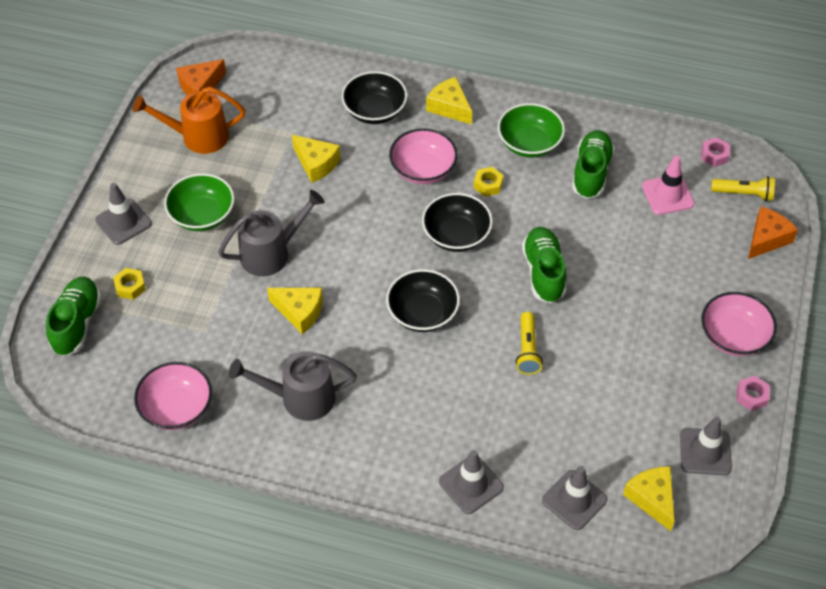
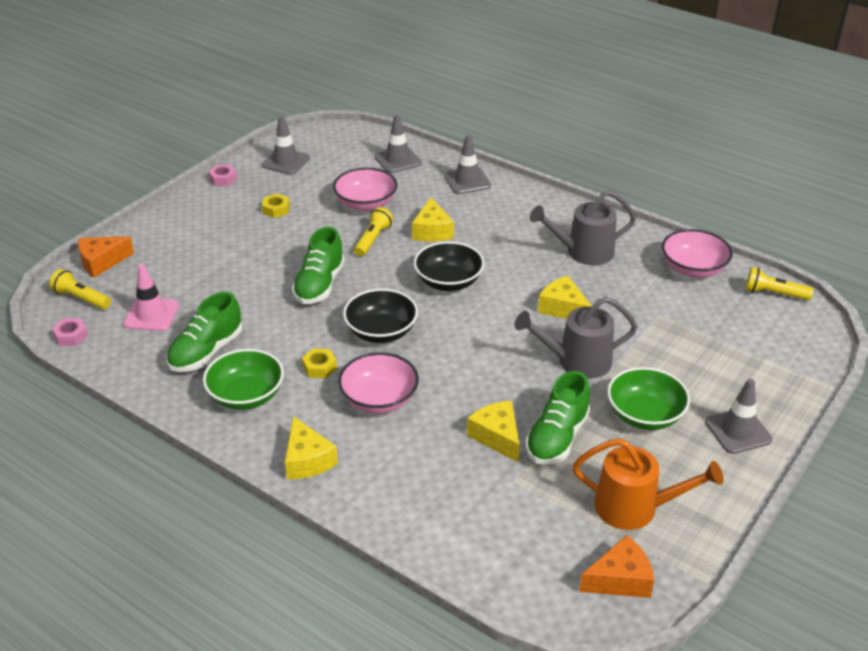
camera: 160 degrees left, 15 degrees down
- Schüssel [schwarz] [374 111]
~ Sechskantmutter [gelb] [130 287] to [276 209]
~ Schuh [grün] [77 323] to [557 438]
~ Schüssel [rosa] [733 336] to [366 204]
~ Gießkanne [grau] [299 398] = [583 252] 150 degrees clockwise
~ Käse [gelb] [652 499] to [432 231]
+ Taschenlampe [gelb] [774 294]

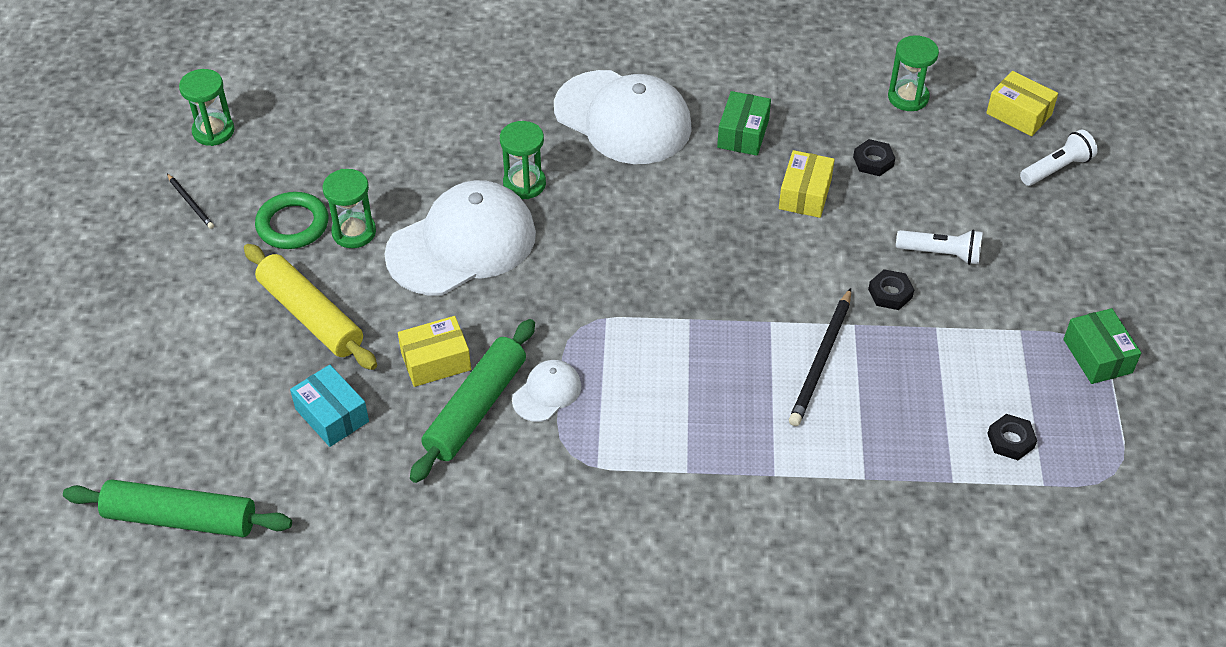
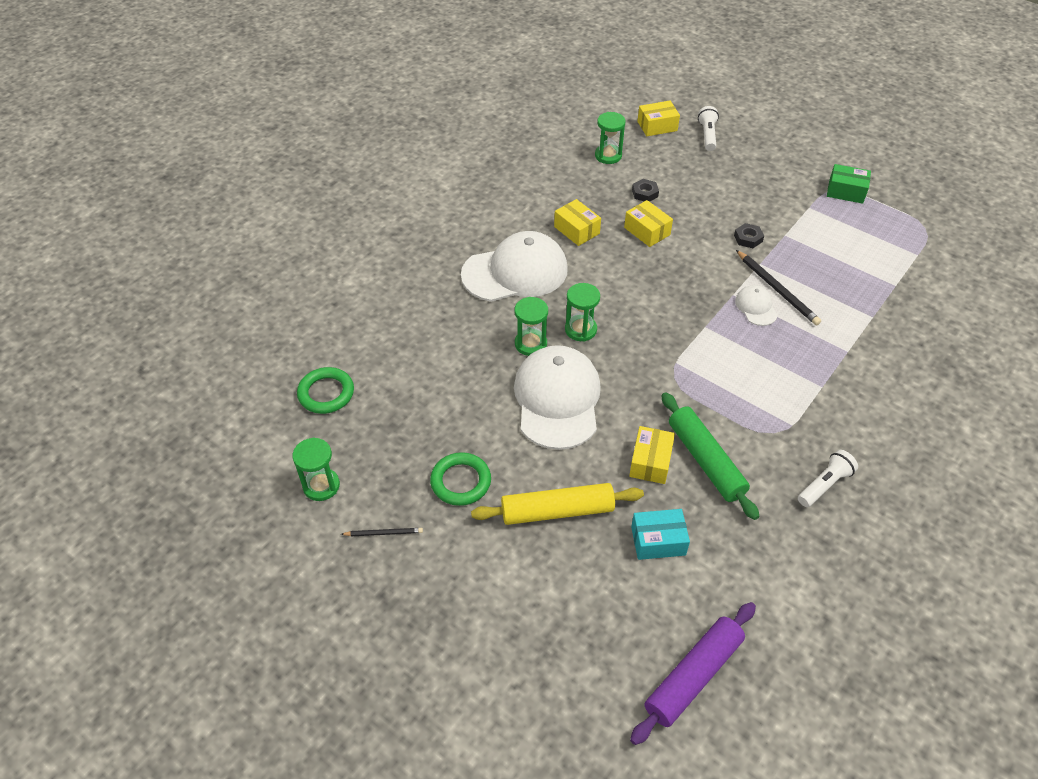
camera: 55 degrees left, 0 degrees up
~ Schachtel [grün] [743 134] to Schachtel [gelb] [576 230]
~ Sanduhr [grün] [354 232] to [580 329]
~ Taschenlampe [weiß] [941 254] to [824 485]
~ Kappe [weiß] [547 392] to [756 307]
- Sechskantmutter [schwarz] [1010 440]
~ Nudelholz [grün] [180 518] to Nudelholz [lila] [693 676]
+ Ring [grün] [326 393]

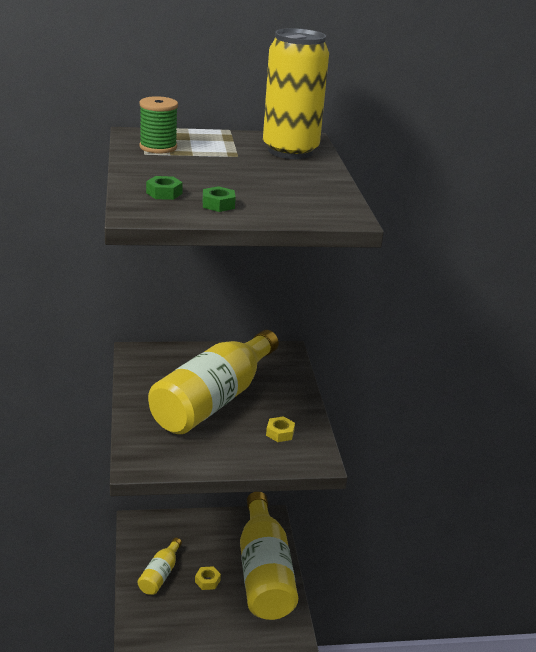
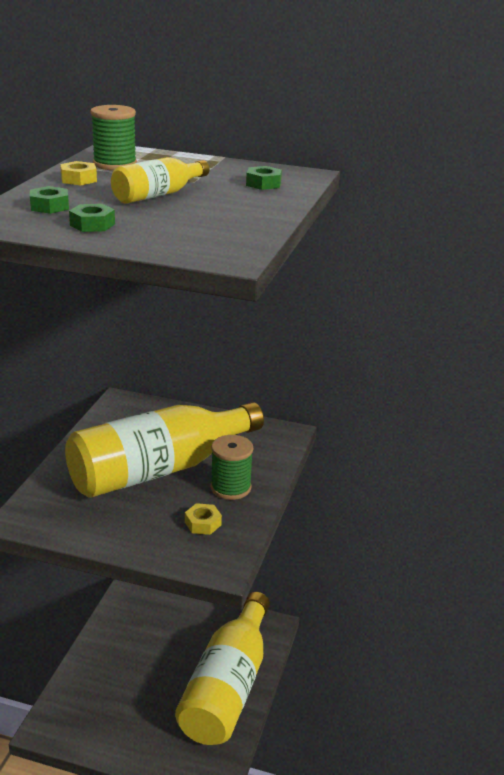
camera: 25 degrees right, 0 degrees up
~ Dose [gelb] [290 151] to Sechskantmutter [grün] [263 184]
~ Flasche [gelb] [160 574] to [158 195]
~ Sechskantmutter [gelb] [207 581] to [79 179]
+ Garnrolle [grün] [230 488]

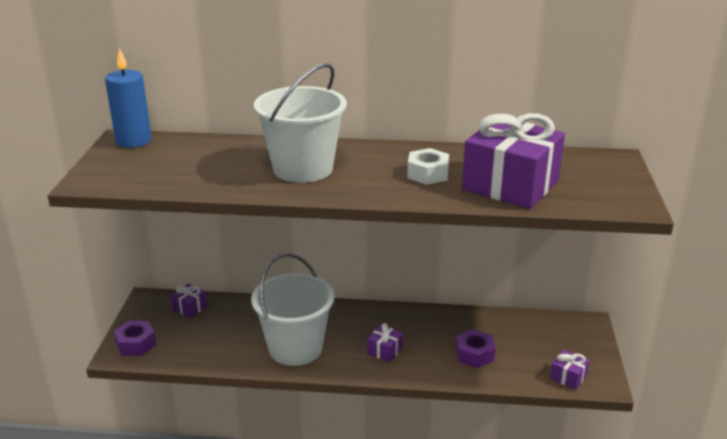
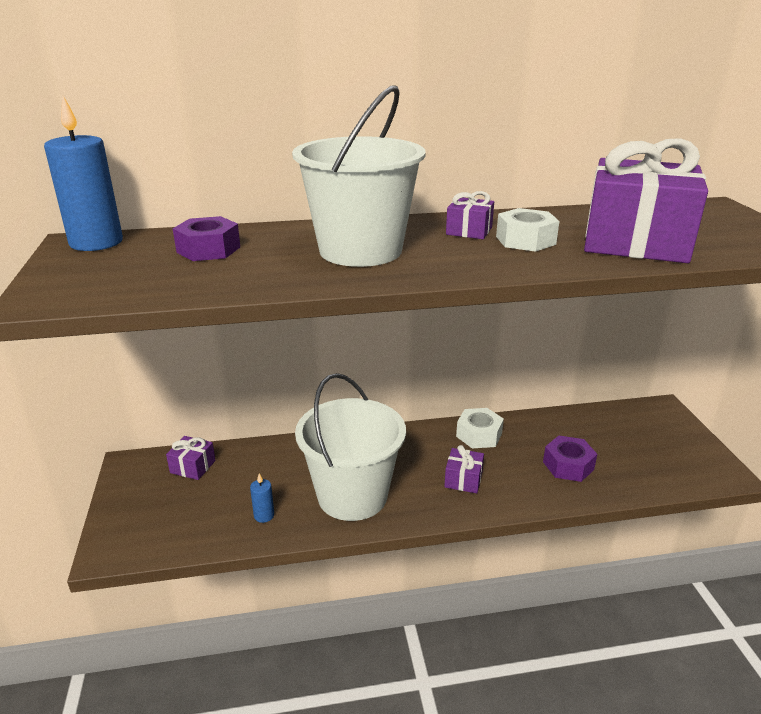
camera: 15 degrees left, 0 degrees up
~ Sechskantmutter [lila] [136 344] to [208 249]
~ Geschenk [lila] [568 377] to [469 231]
+ Sechskantmutter [weiß] [479 435]
+ Kerze [blau] [264 515]

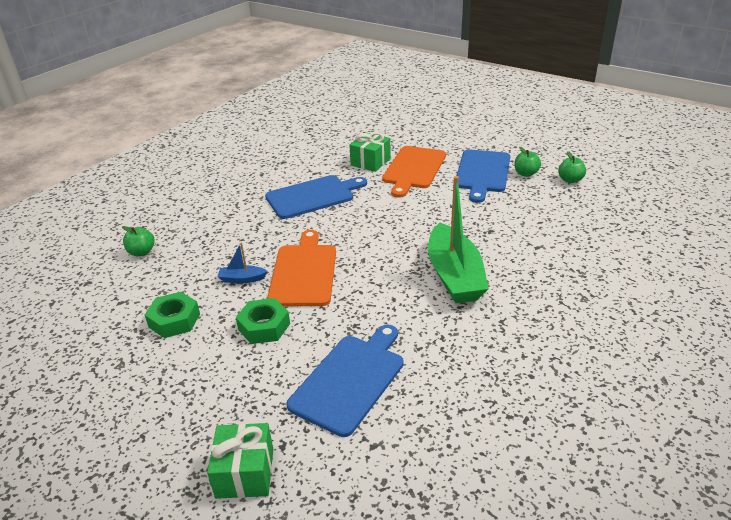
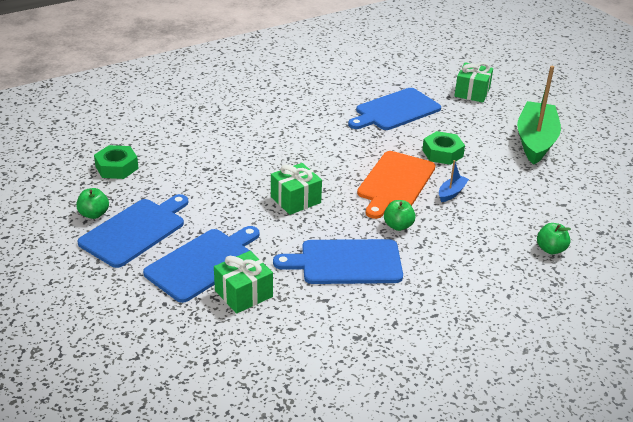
camera: 160 degrees left, 0 degrees up
~ Schneidebrett [orange] [413 169] to Schneidebrett [blau] [203 263]
~ Apfel [grün] [570 180] to [398 226]
~ Boot [grün] [454 275] to [535 141]
~ Boot [blau] [242 279] = [451 193] 75 degrees counterclockwise
~ Sechskantmutter [grün] [174 320] to [117 167]
+ Geschenk [grün] [295 200]

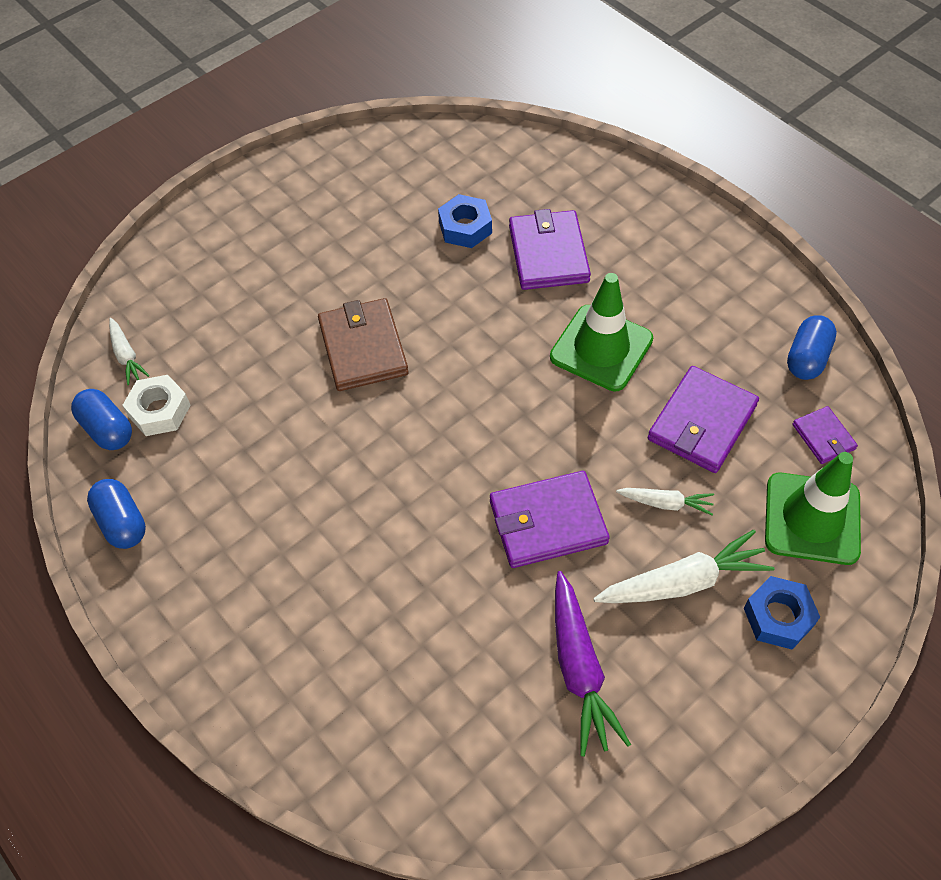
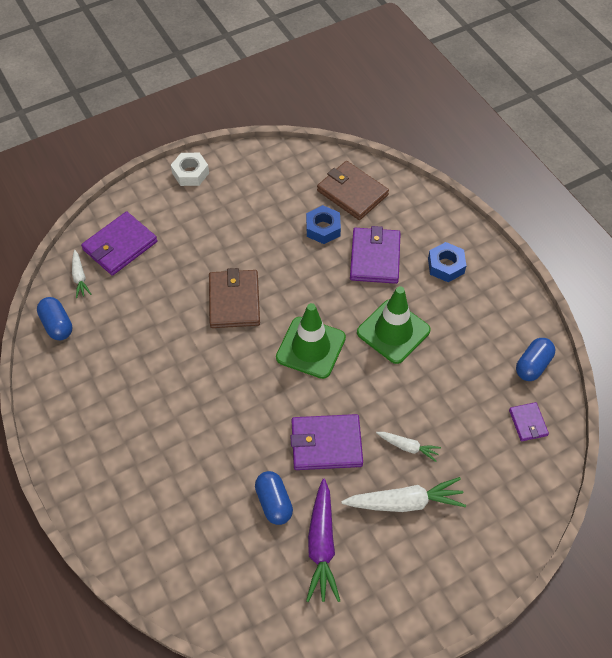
camera: 10 degrees right, 0 degrees up
~ Geldbörse [lila] [701 422] to [120 246]
~ Sechskantmutter [weiß] [159 411] to [190 173]
~ Leitkegel [grün] [812 518] to [311 348]
~ Kapsel [blau] [122 522] to [274 502]
~ Sechskantmutter [blau] [778 617] to [446 266]
+ Geldbörse [braun] [352 192]

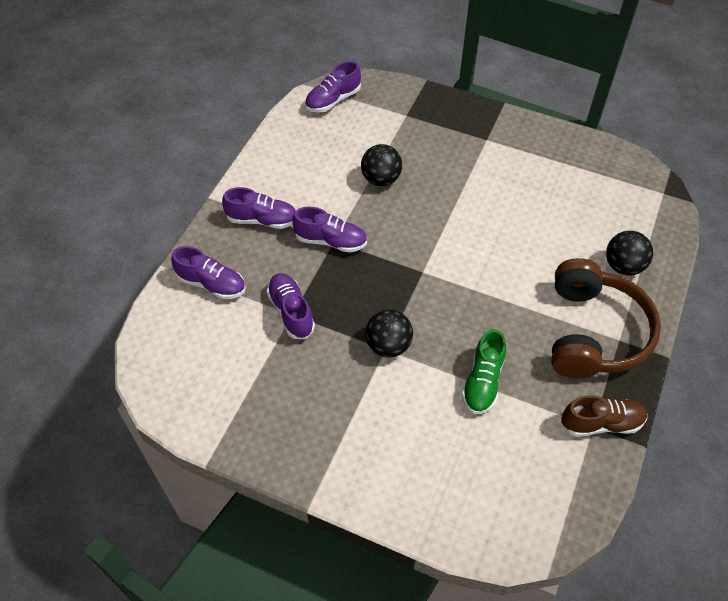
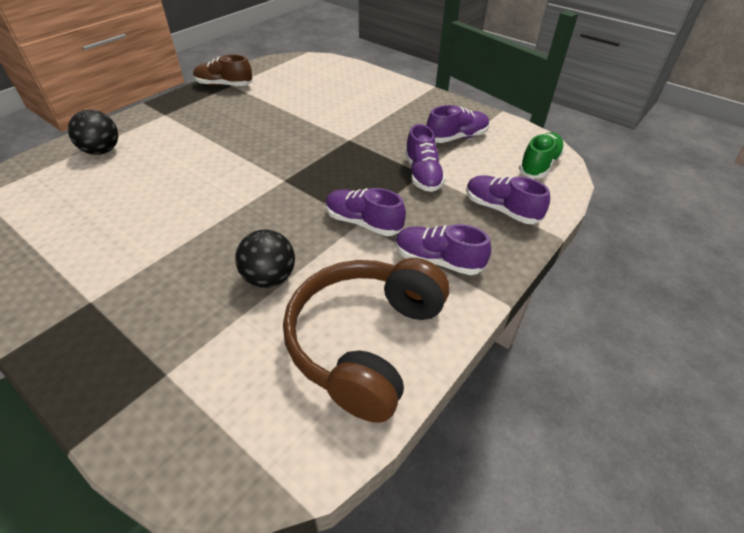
camera: 165 degrees left, 10 degrees down
~ Schuh [lila] [333 100] to [456 137]
~ Kopfhörer [braun] [593 332] to [365 342]
- Ball [schwarz] [388 345]
~ Schuh [grün] [483 382] to [539 165]

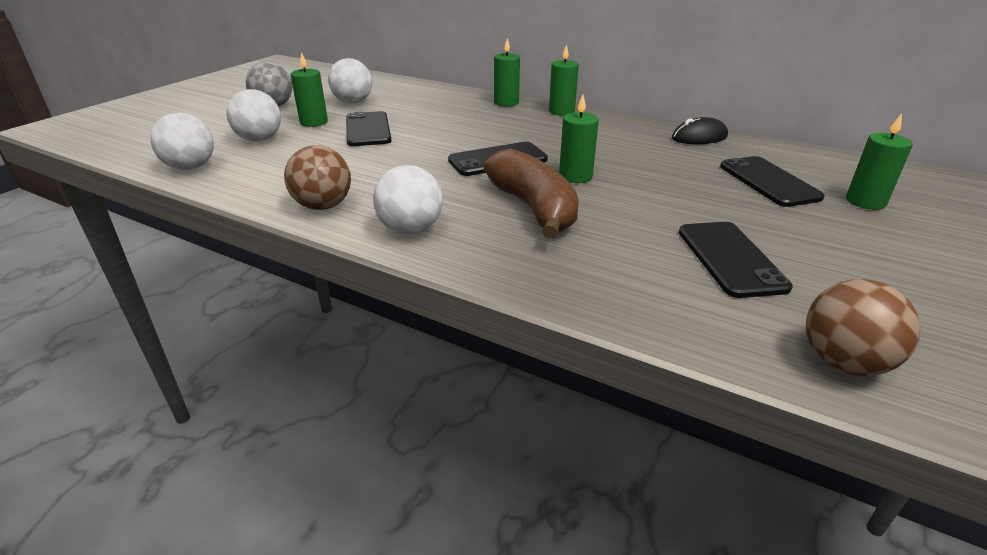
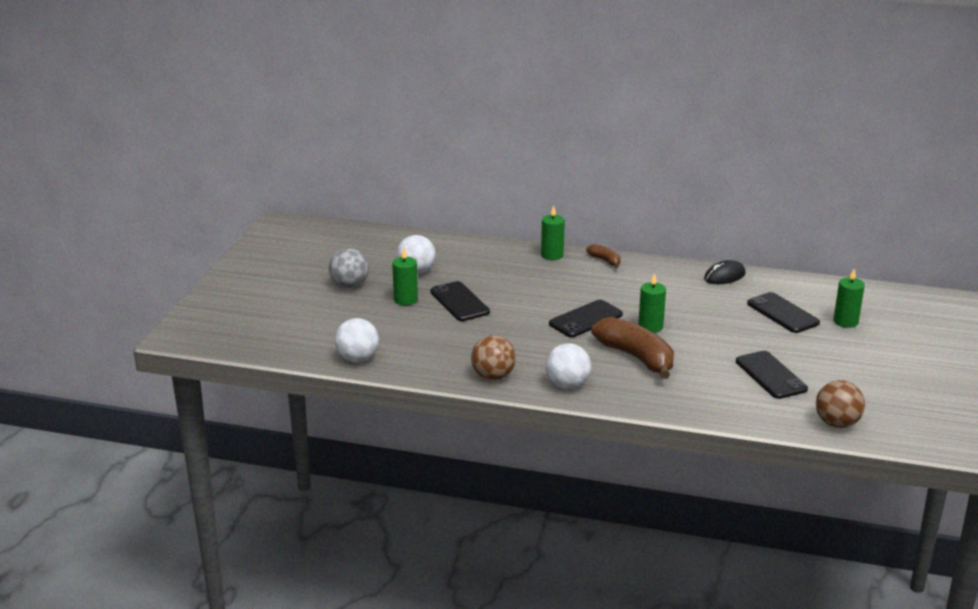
camera: 15 degrees left, 5 degrees down
~ Kerze [grün] [561 111] to Banane [braun] [605 260]
- Ball [weiß] [259 139]

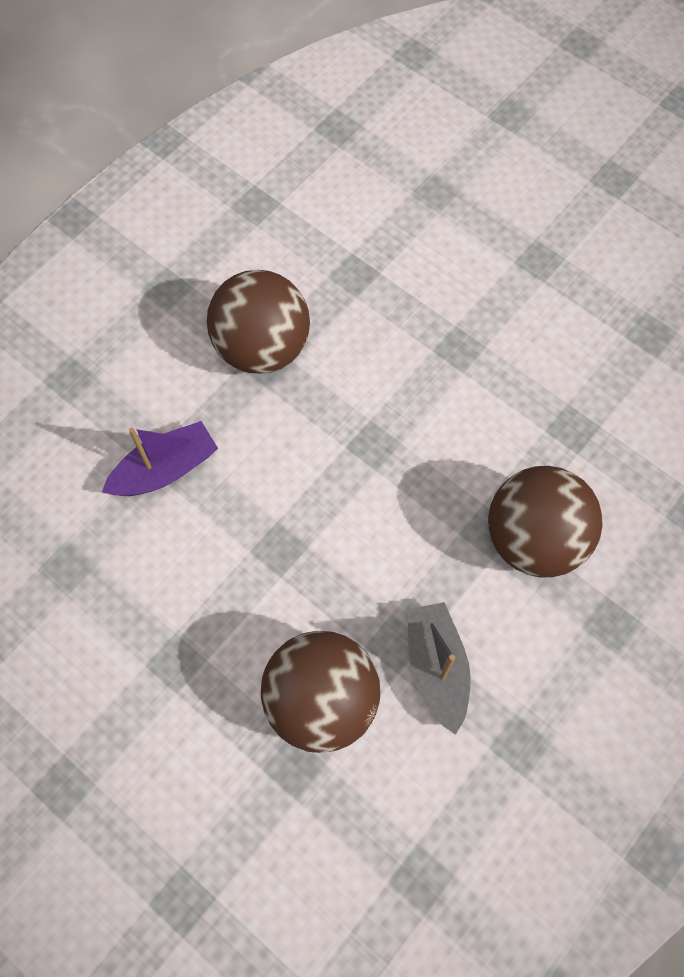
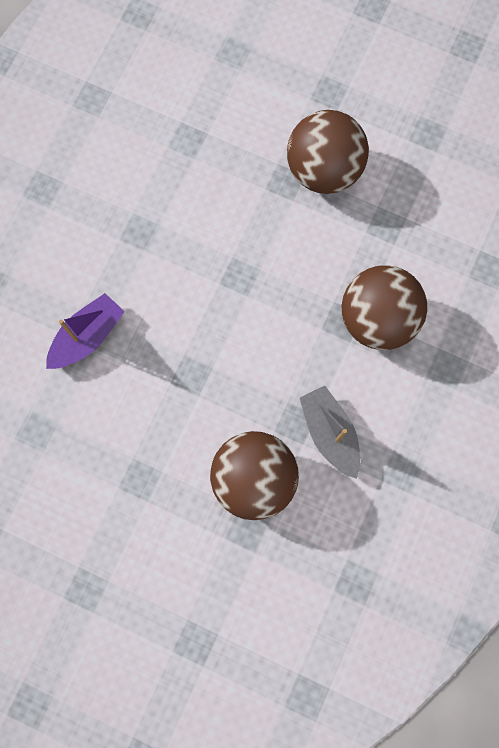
camera: 15 degrees left, 10 degrees up
~ Ball [braun] [262 348] to [324 170]

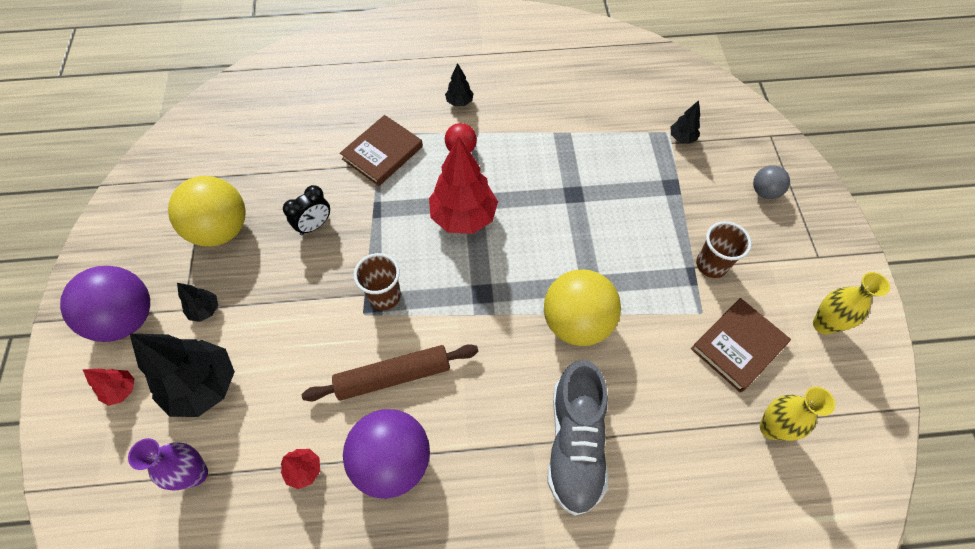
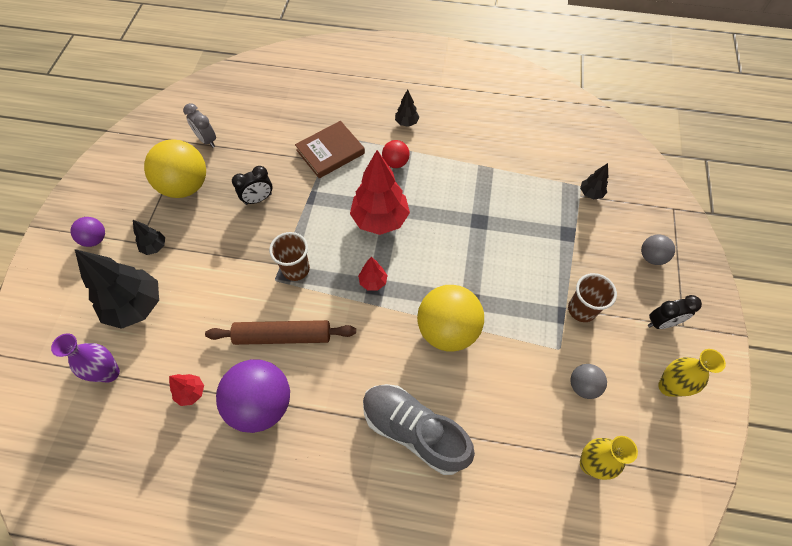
camera: 15 degrees right, 0 degrees up
~ Ball [lila] [127 318] = [95 239] x0.51
~ Buch [braun] [738 346] to Ball [grau] [583 385]
~ Schuh [grau] [575 443] = [414 430] 105 degrees clockwise
~ Baum [rot] [121 390] to [373 282]
+ Wecker [grau] [207 140]
+ Wecker [schwarz] [661 322]

